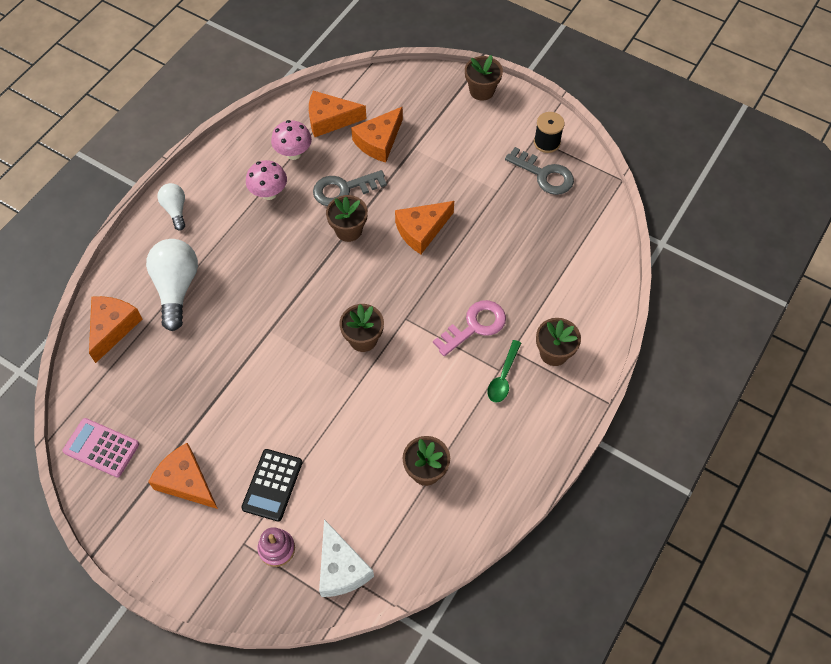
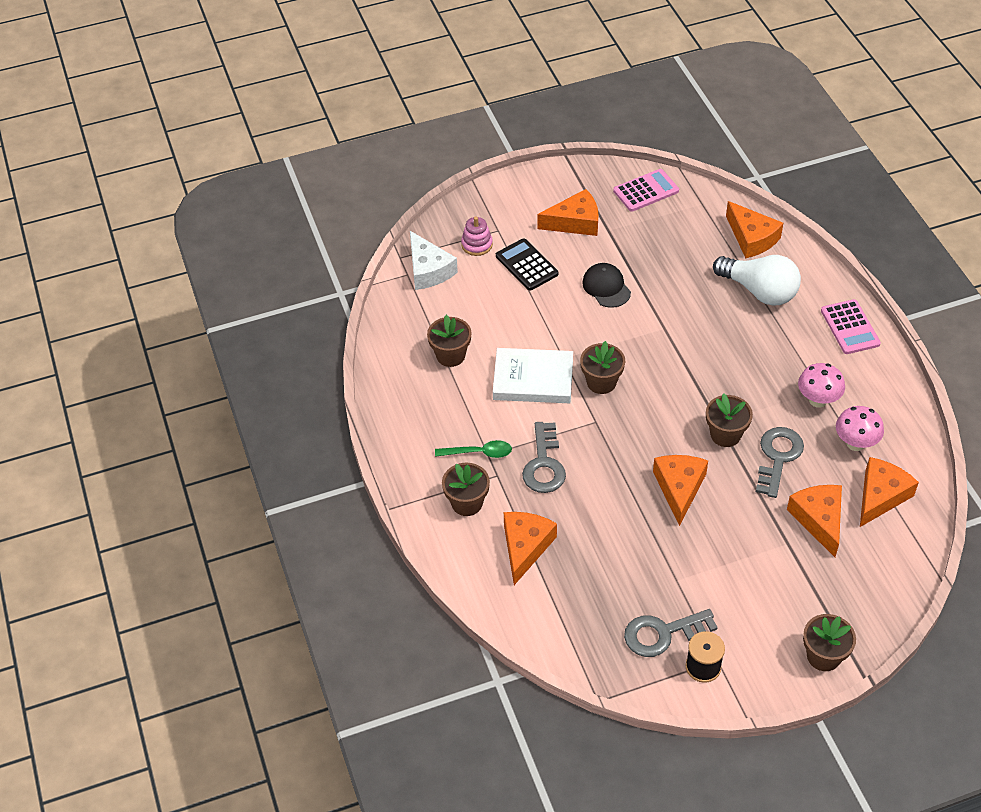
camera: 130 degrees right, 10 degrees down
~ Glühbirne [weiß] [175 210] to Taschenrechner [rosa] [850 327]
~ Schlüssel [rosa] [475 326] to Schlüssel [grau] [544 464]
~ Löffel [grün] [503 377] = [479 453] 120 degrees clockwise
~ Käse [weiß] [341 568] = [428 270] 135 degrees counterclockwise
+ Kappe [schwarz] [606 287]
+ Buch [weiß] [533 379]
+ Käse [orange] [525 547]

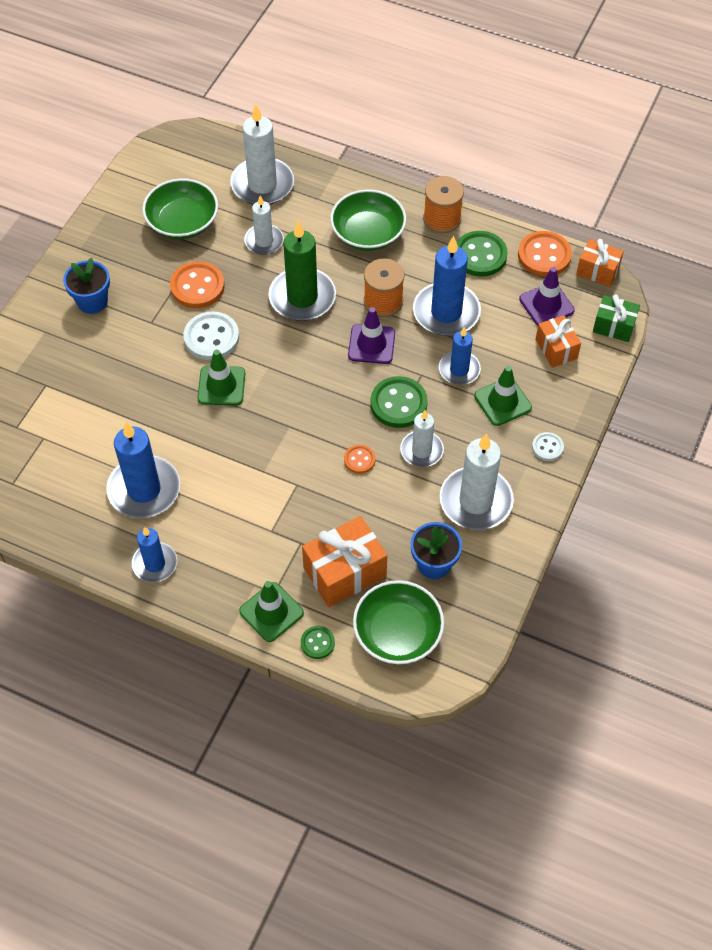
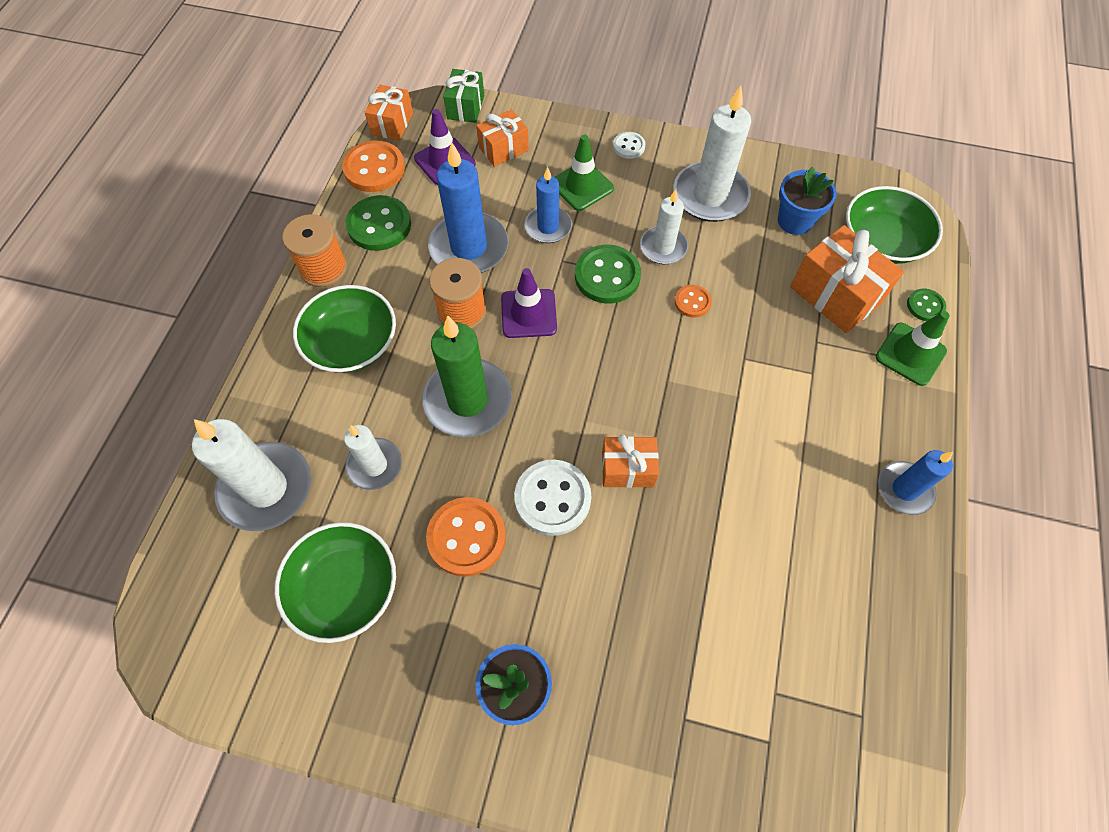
camera: 100 degrees left, 5 degrees up
~ Leitkegel [grün] [221 386] to Geschenk [orange] [627 469]
- Kerze [blau] [144 489]

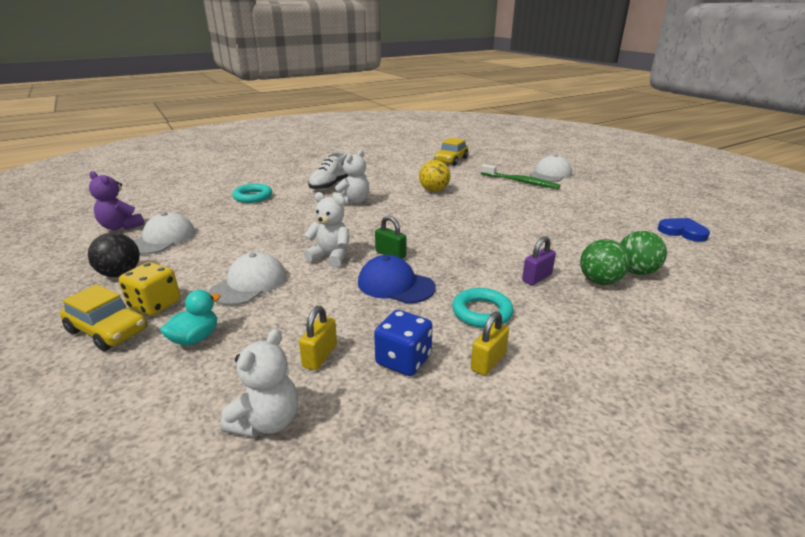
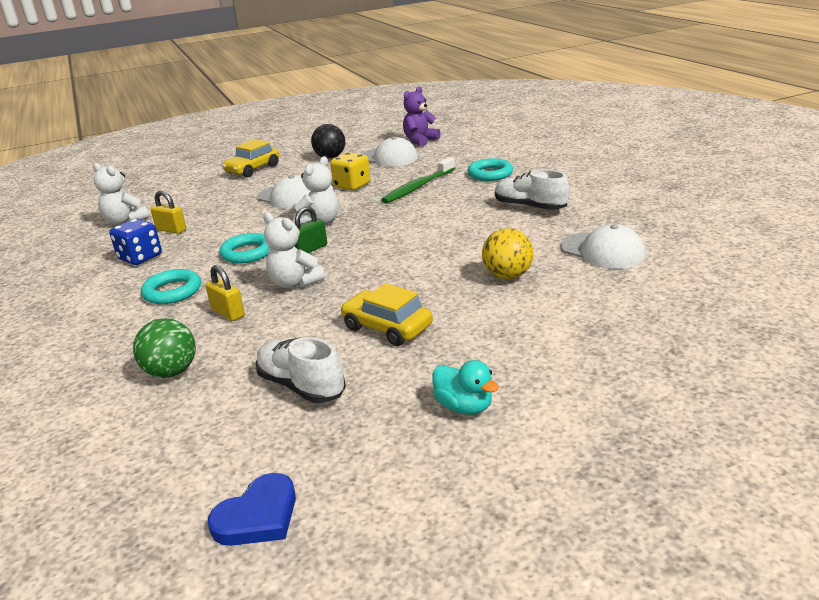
camera: 100 degrees right, 0 degrees up
~ Auto [gelb] [451 160] to [387 327]
~ Teddybär [weiß] [353 201] to [295 283]
~ Kappe [weiß] [550 174] to [602 251]
~ Zahnbürste [grün] [520 182] to [418 187]
- Ball [grün] [636 272]
- Vorhängeschloss [lila] [537 278]
~ Kappe [blau] [395 285] to Ring [türkis] [247 253]
~ Spielwürfel [gelb] [155 305] to [352 185]
~ Ente [türkis] [195 338] to [464 407]
~ Vorhängeschloss [gelb] [488 362] to [228 313]
+ Schuh [weiß] [301 386]

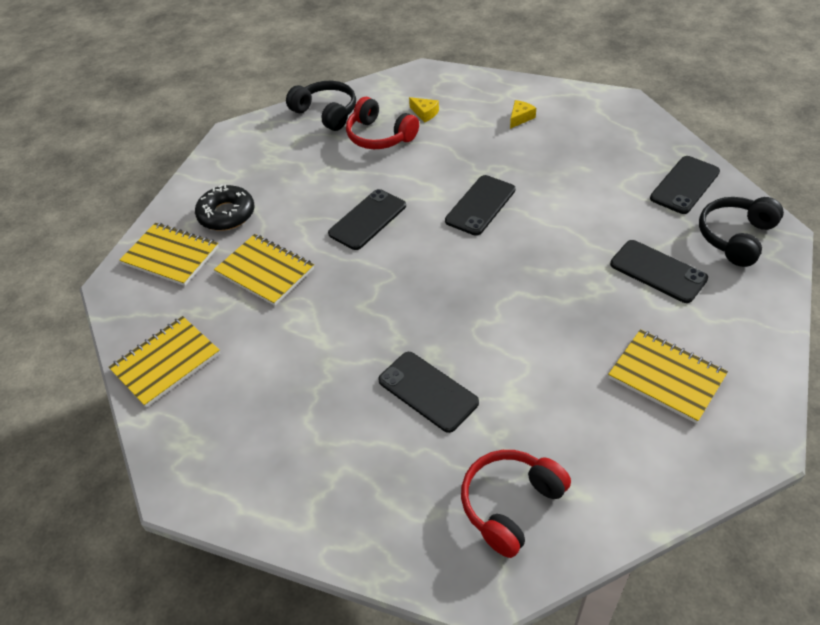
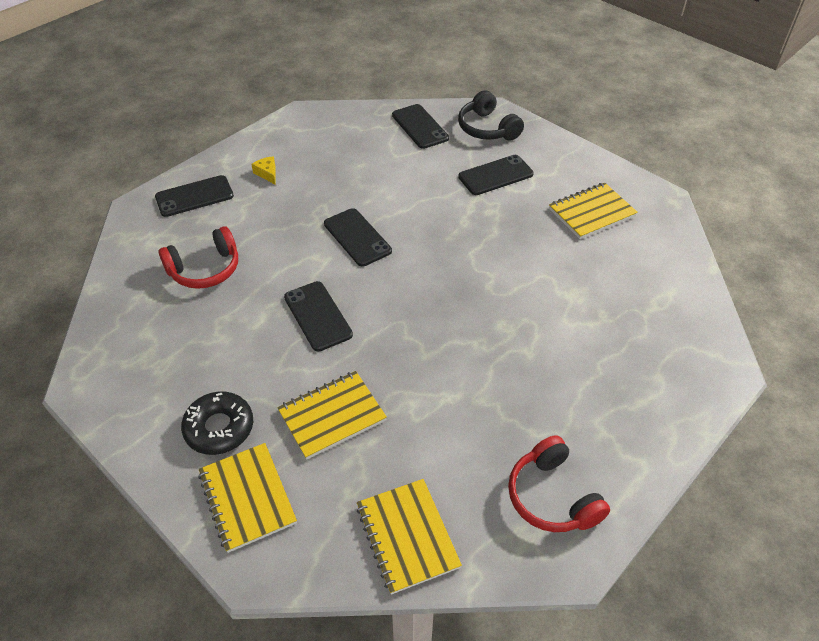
camera: 70 degrees left, 0 degrees up
- Kopfhörer [schwarz] [326 113]
- Käse [gelb] [425 113]
~ Notizbuch [gelb] [171 256] = [247 498] 75 degrees counterclockwise
~ Handy [schwarz] [428 391] to [194 196]
~ Kopfhörer [rot] [510 504] to [552 496]

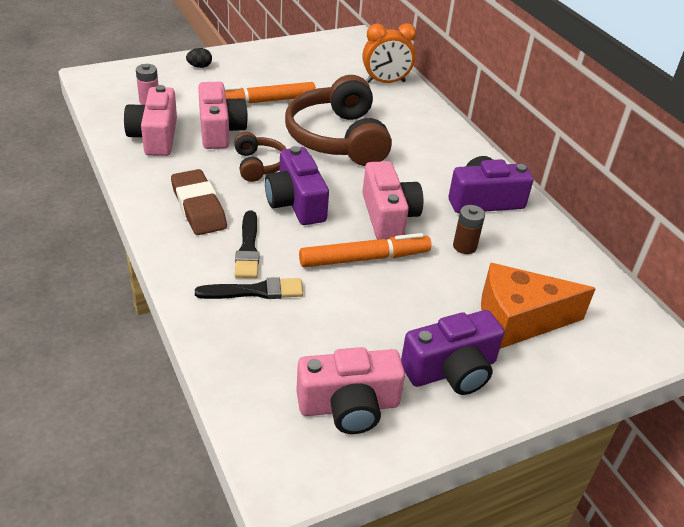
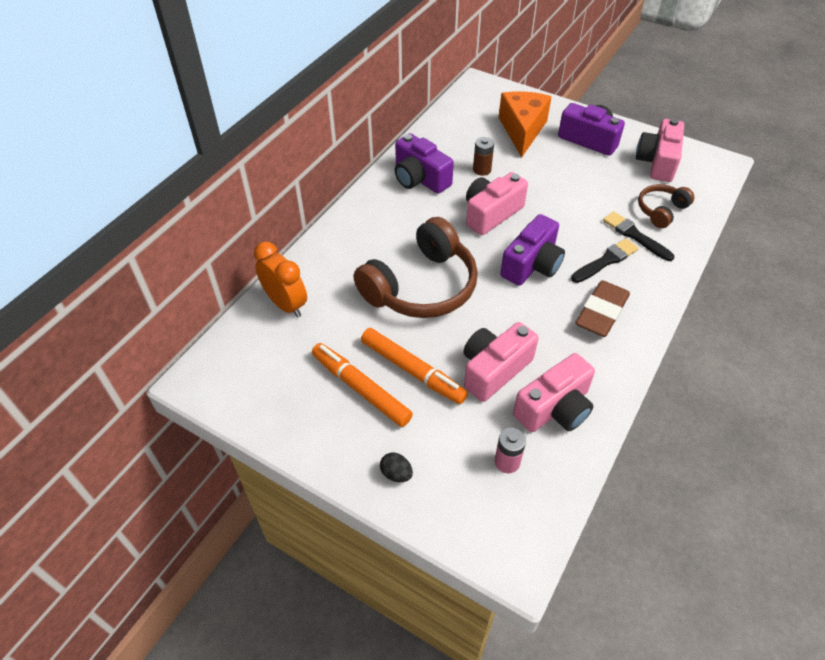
camera: 120 degrees left, 10 degrees up
~ Kopfhörer [braun] [259 165] to [661 210]
~ Filzstift [orange] [364 258] to [360 389]
~ Käse [orange] [518 320] = [522 130] 135 degrees counterclockwise
~ Kamera [rosa] [349 406] = [657 162] 120 degrees counterclockwise

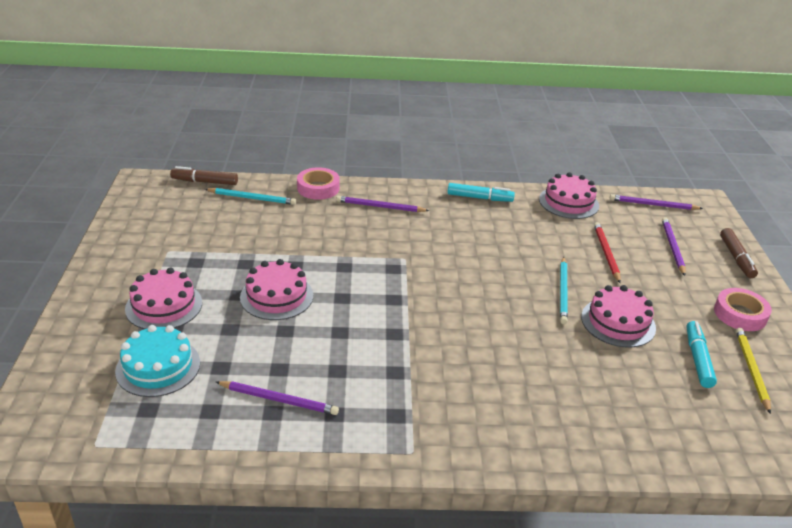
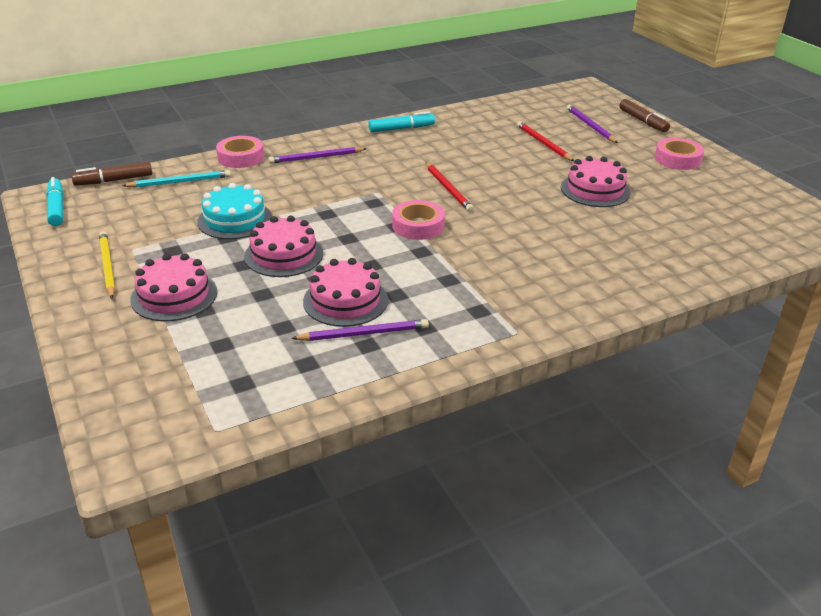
camera: 25 degrees left, 0 degrees up
~ Kuchen [rosa] [568 202] to [345 300]
- Bleistift [lila] [653 205]
- Bleistift [türkis] [563 292]
~ Filzstift [türkis] [698 359] to [57 208]
~ Kuchen [türkis] [158 367] to [235 220]
~ Bleistift [gelb] [751 370] to [107 266]
+ Bleistift [rot] [448 189]
+ Klebeband [rosa] [418 226]

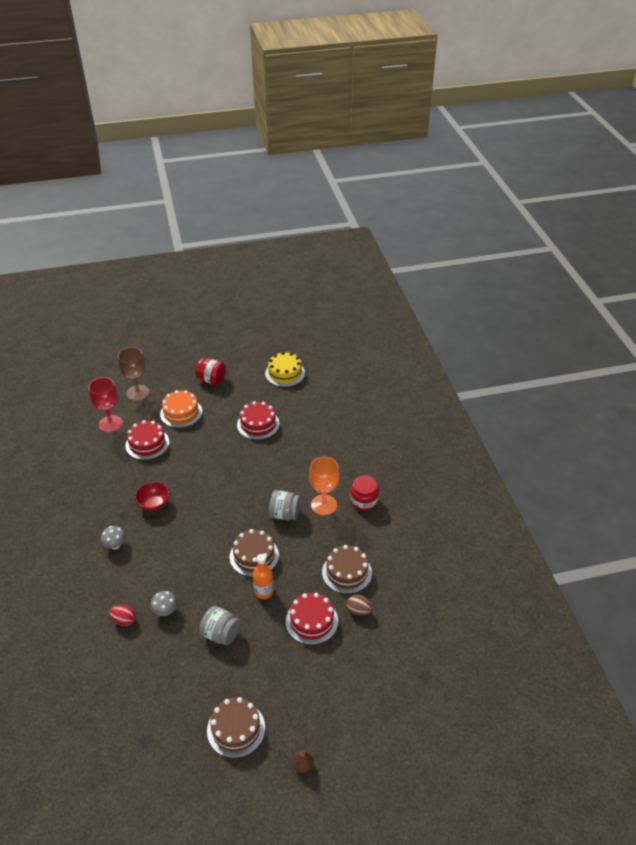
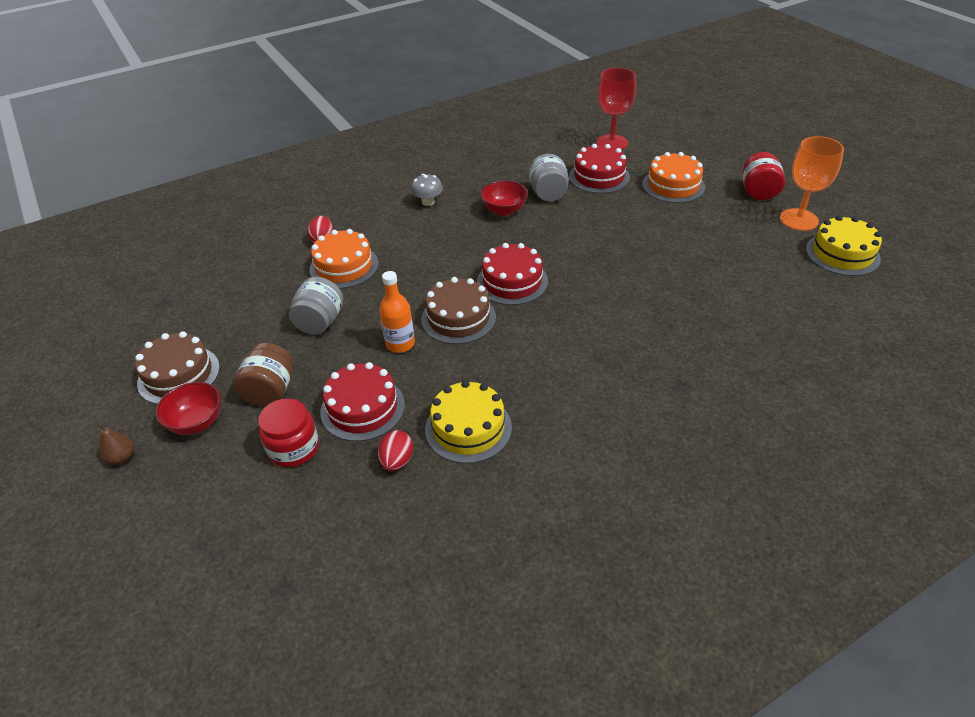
camera: 75 degrees right, 0 degrees up
- Kelch [braun] [138 393]
~ Kuchen [rot] [258 424] to [512 281]
~ Kelch [orange] [324 505] to [799 219]
~ Einmachglas [rot] [364 501] to [293 448]
~ Einmachglas [grau] [285 514] to [548 194]
~ Kuchen [braun] [347 572] to Kuchen [gelb] [468 428]
~ Pilz [grau] [165 611] to Kuchen [orange] [344 266]
~ Ei [braun] [358 610] to Ei [rot] [397 461]
+ Einmachglas [braun] [270 391]
+ Schüssel [rot] [196 422]

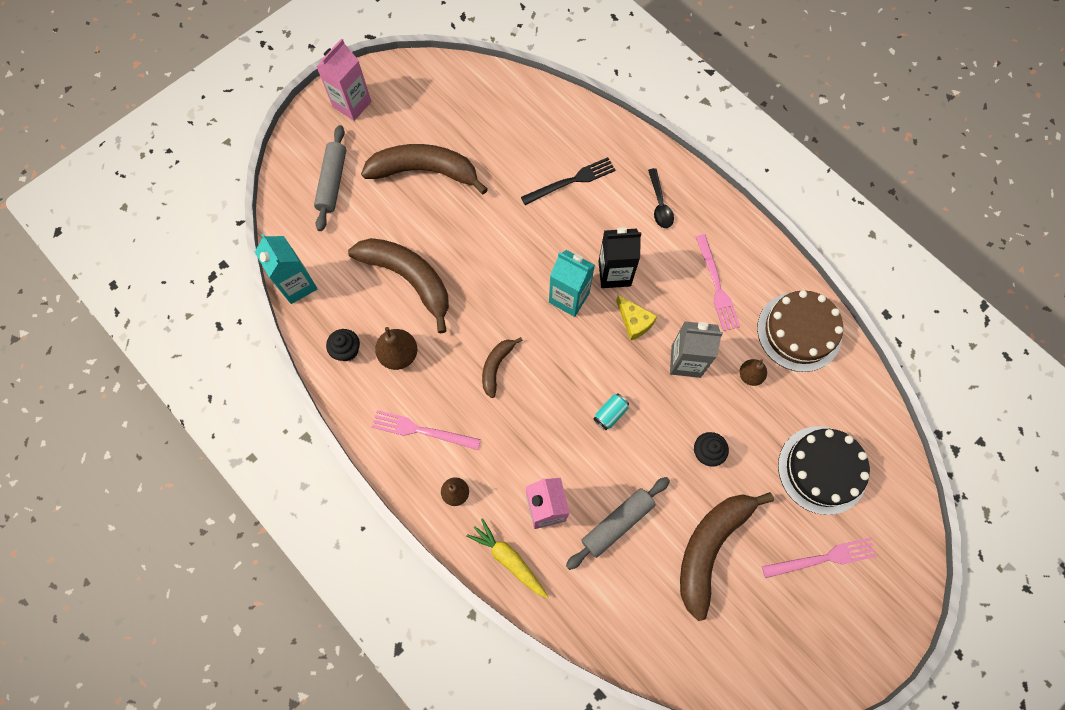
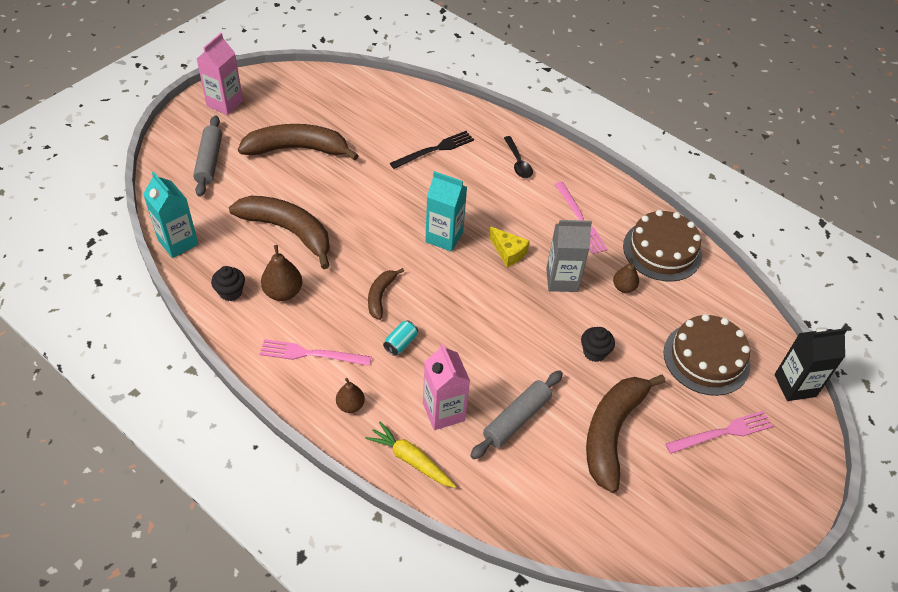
camera: 10 degrees left, 20 degrees down
~ Getränkekarton [schwarz] [614 273] to [795 385]
~ Dose [türkis] [610 414] to [401 343]
~ Kuchen [schwarz] [822 470] to Kuchen [braun] [706 358]

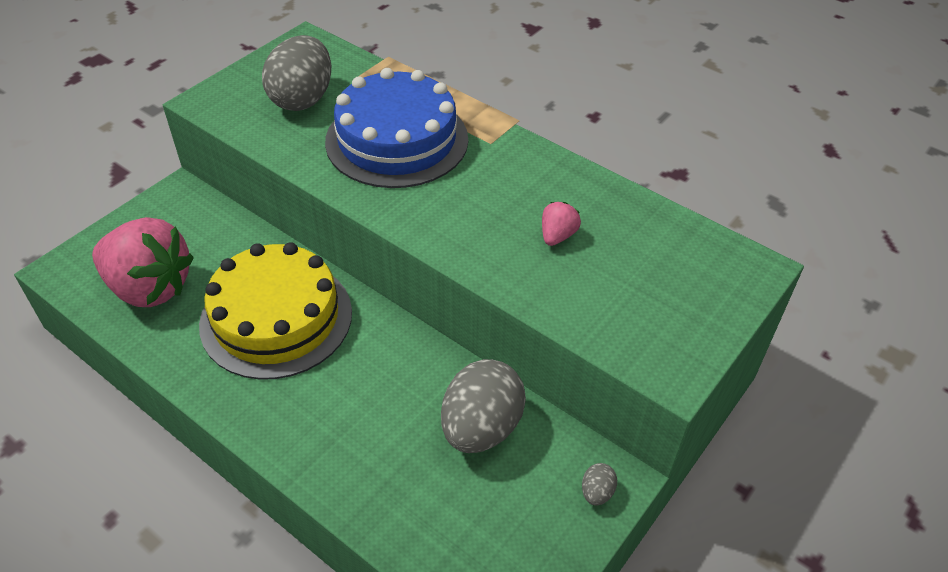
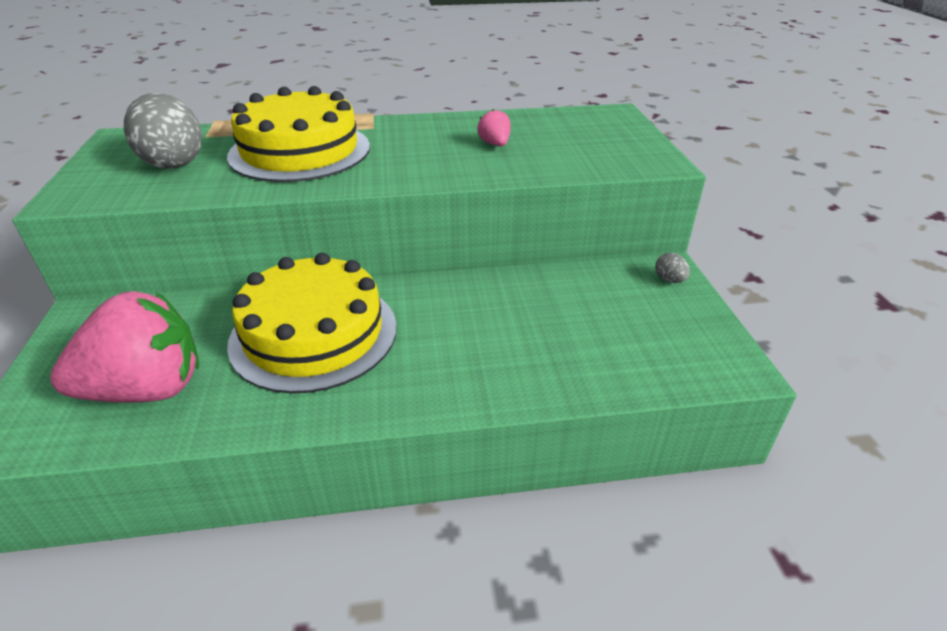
camera: 45 degrees left, 10 degrees down
~ Kuchen [blau] [397 140] to Kuchen [gelb] [300 151]
- Ei [grau] [481 427]

